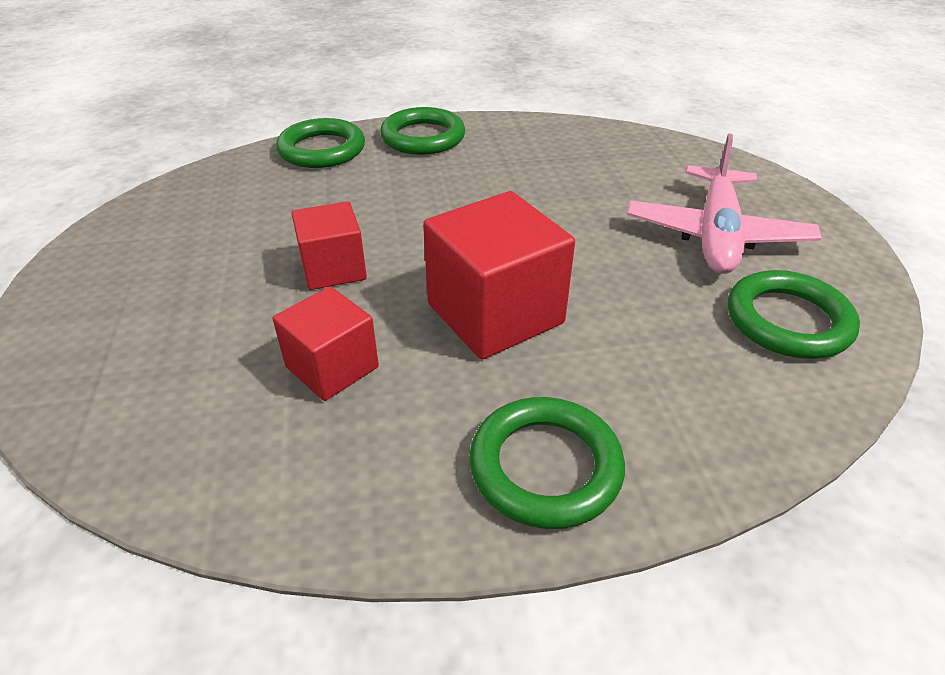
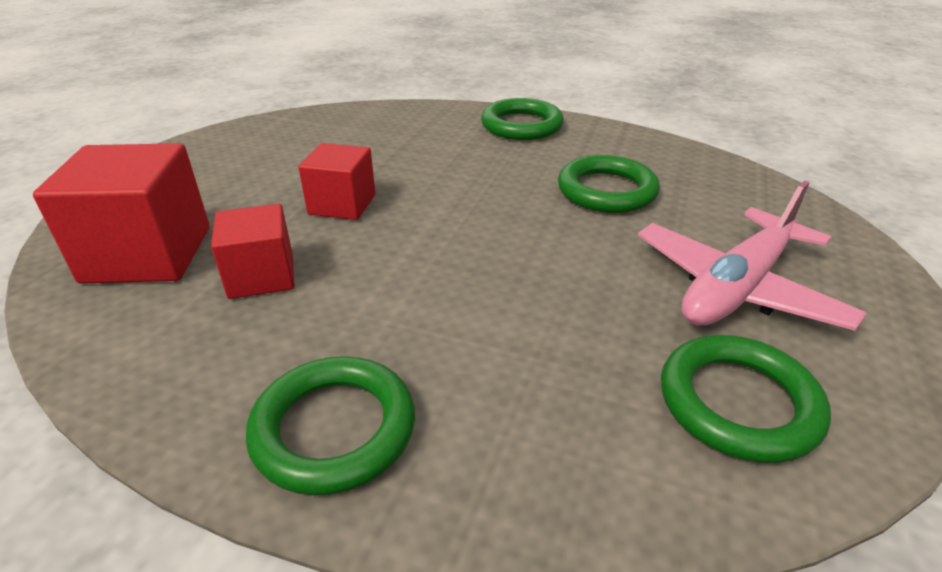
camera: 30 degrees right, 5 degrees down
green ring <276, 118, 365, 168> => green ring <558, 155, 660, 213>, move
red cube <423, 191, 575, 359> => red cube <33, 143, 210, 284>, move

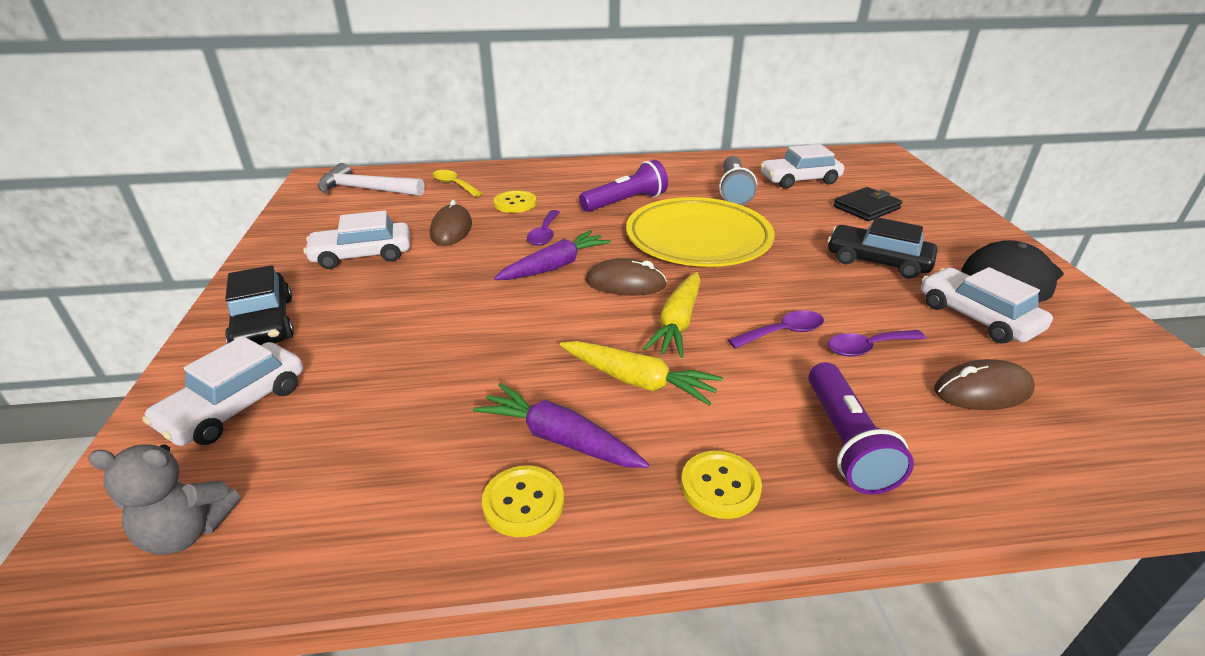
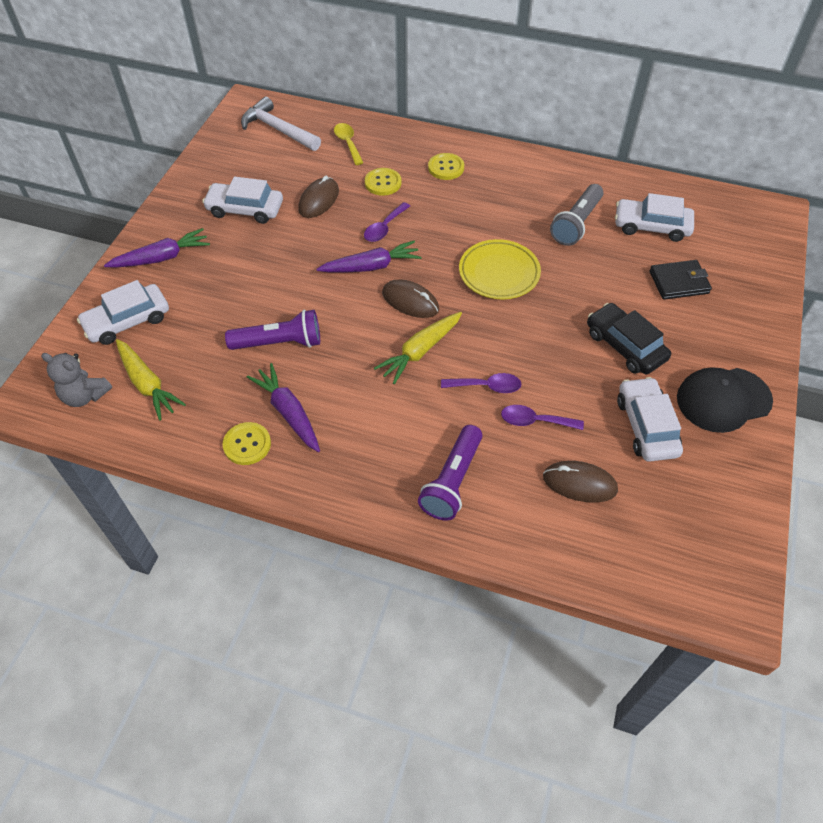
camera: 25 degrees right, 20 degrees up
purple flashlight <579, 160, 668, 212> => purple flashlight <225, 310, 320, 350>, move
yellow plate <626, 197, 775, 267> => yellow plate <459, 239, 541, 299>, x0.65
black car <225, 265, 294, 345> => purple carrot <104, 228, 210, 268>
yellow carrot <560, 341, 723, 405> => yellow carrot <116, 339, 186, 421>, move
yellow button <681, 451, 762, 519> => yellow button <428, 153, 464, 180>, move

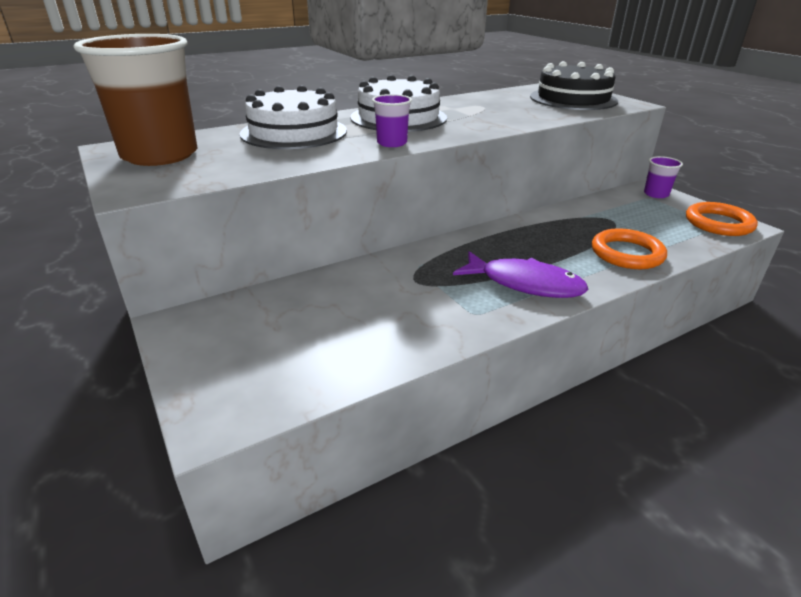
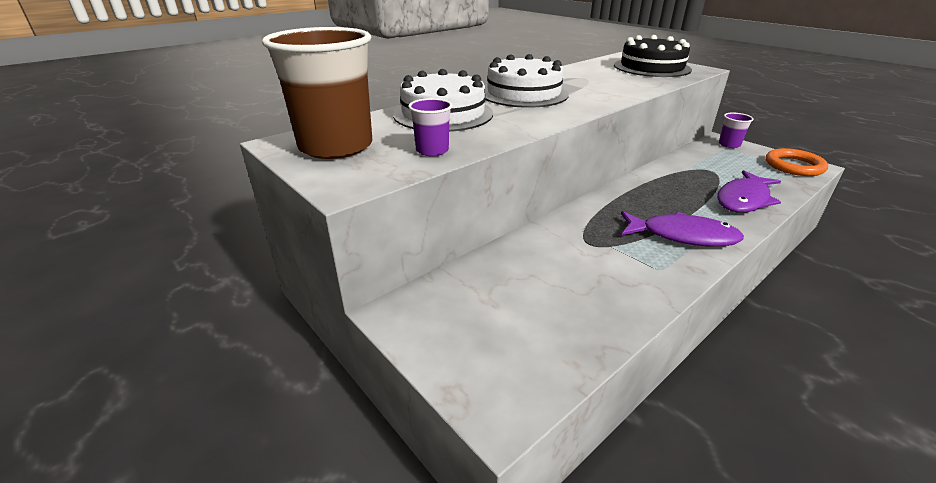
camera: 10 degrees left, 0 degrees up
purple cup <372, 94, 412, 147> => purple cup <408, 98, 452, 156>, move
orange ring <592, 228, 667, 269> => purple fish <717, 170, 781, 212>

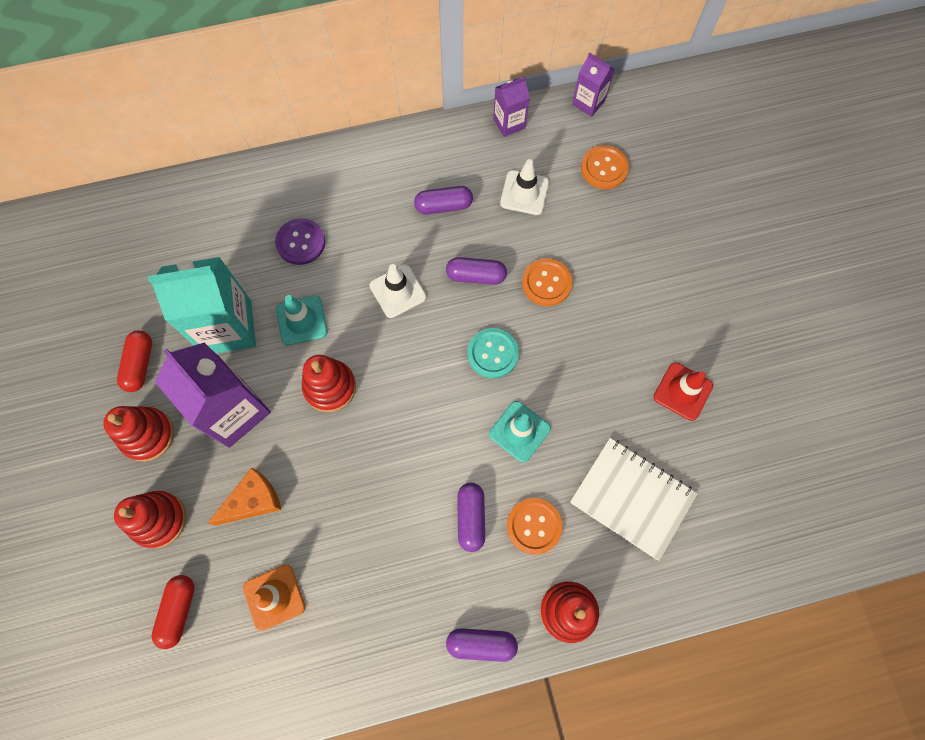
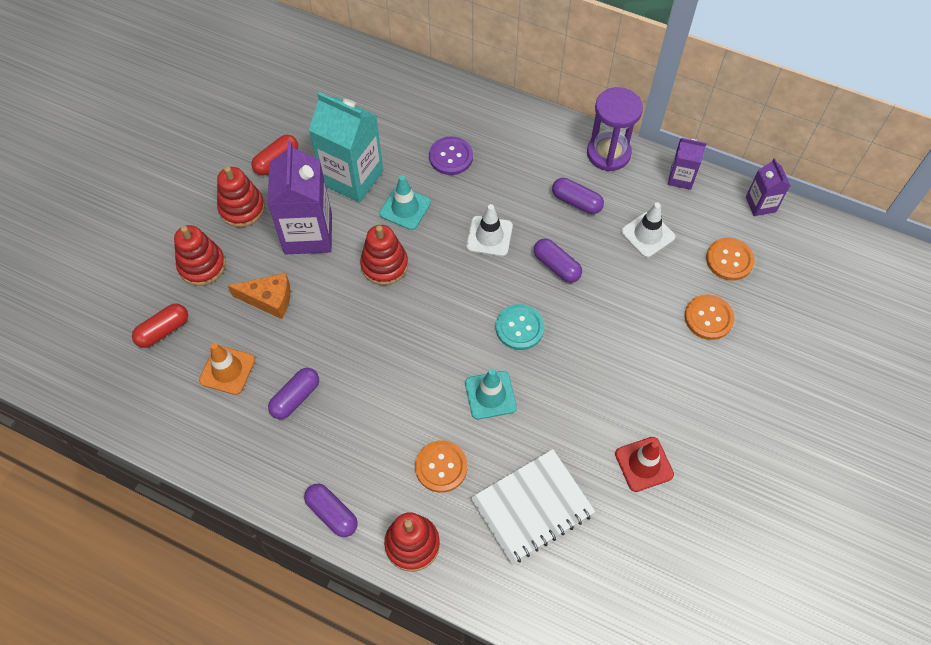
camera: 40 degrees right, 10 degrees down
orange button <522, 258, 572, 306> => orange button <685, 294, 735, 340>, move
white notebook <570, 438, 698, 561> => white notebook <471, 449, 595, 564>, 75 degrees clockwise
purple capsule <457, 483, 485, 552> => purple capsule <268, 368, 319, 419>, move
nothing => purple hourglass <587, 87, 643, 171>

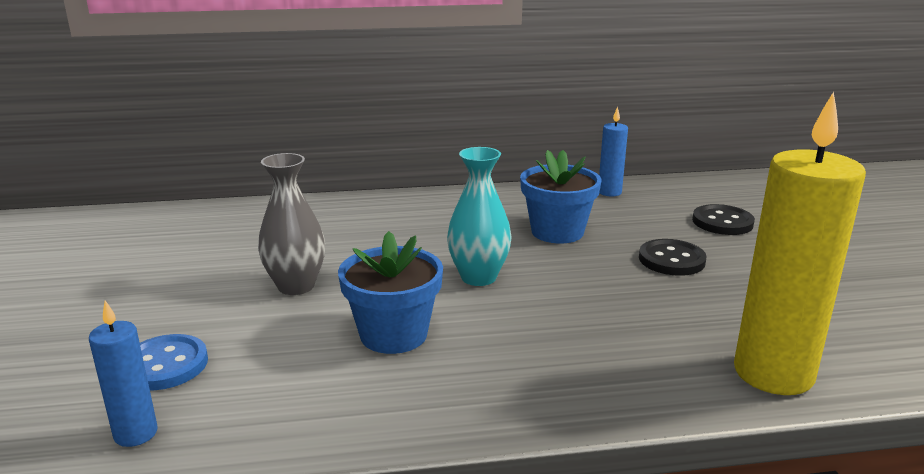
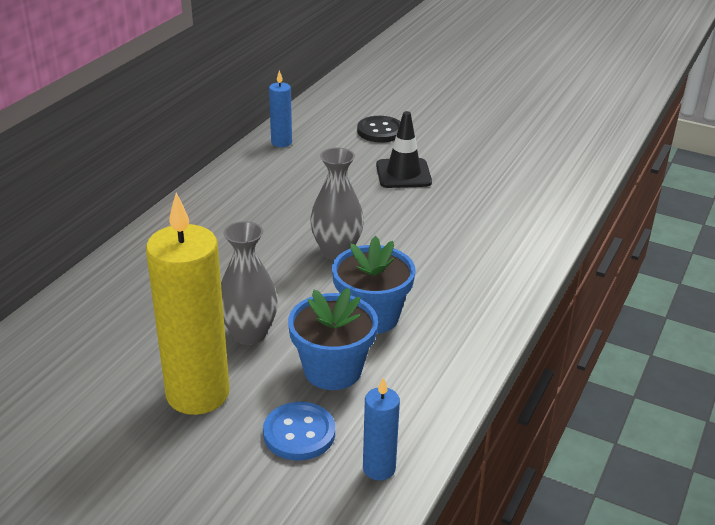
camera: 55 degrees left, 10 degrees up
yellow candle <734, 91, 866, 395> => yellow candle <146, 193, 230, 415>, move
turquoise vase <447, 147, 511, 286> => grey vase <310, 147, 364, 260>
blue flower pot <520, 150, 602, 244> => blue flower pot <288, 288, 378, 390>, move
black button <639, 239, 707, 276> => black traffic cone <376, 111, 432, 188>

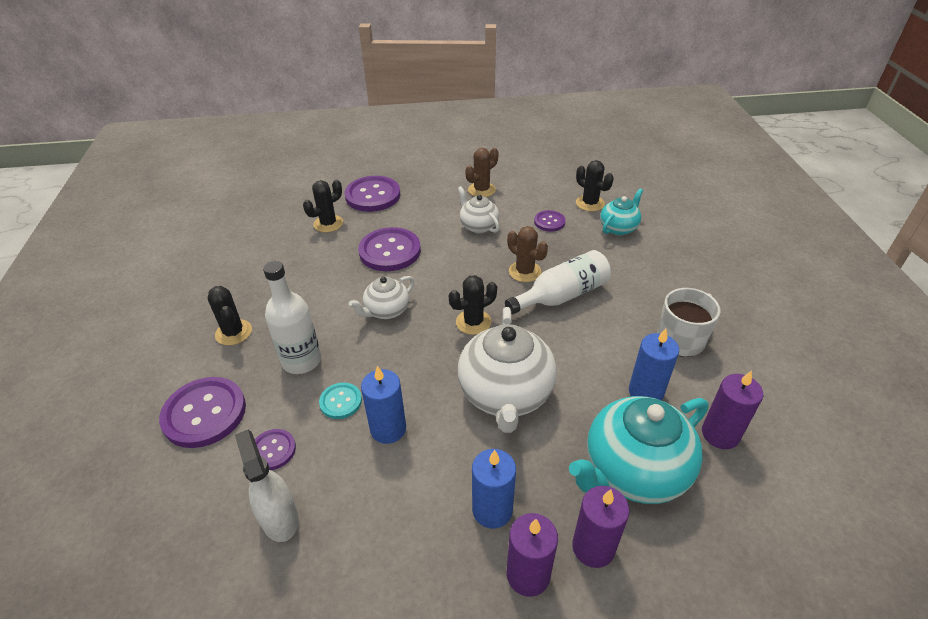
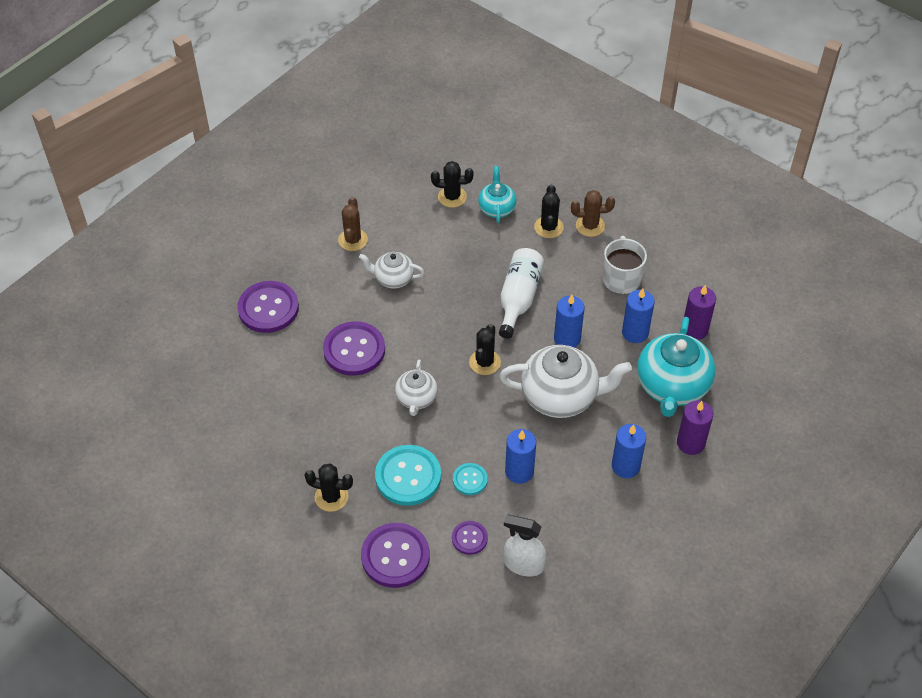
camera: 45 degrees left, 10 degrees up
black cactus <303, 180, 343, 233> => black cactus <534, 185, 564, 238>, move
purple button <534, 210, 566, 232> => nothing
brown cactus <507, 226, 548, 282> => brown cactus <571, 190, 615, 237>, move
white bottle <263, 261, 321, 374> => turquoise button <375, 445, 441, 506>
white teapot <457, 307, 557, 433> => white teapot <499, 345, 632, 418>, 45 degrees counterclockwise
purple candle <507, 513, 558, 597> => nothing
nothing => blue candle <554, 295, 585, 348>

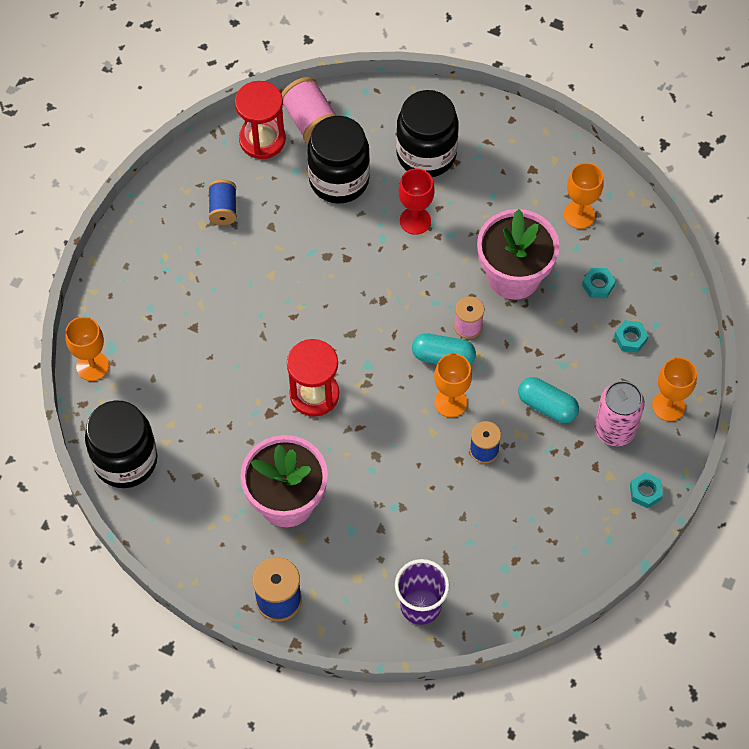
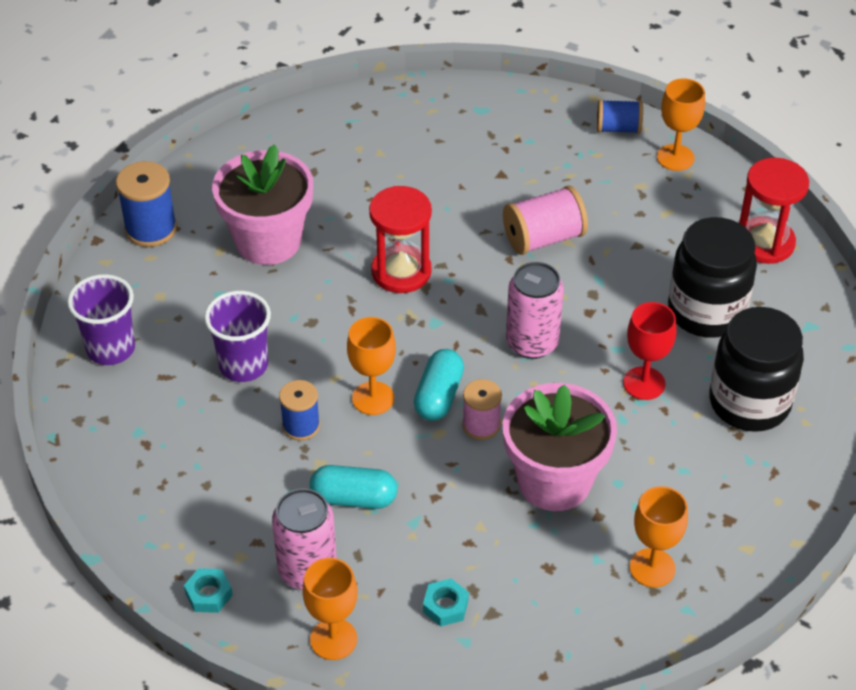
camera: 95 degrees right, 15 degrees down
pink spool <281, 77, 337, 144> => pink spool <503, 186, 588, 255>, move
blue spool <208, 180, 237, 225> => blue spool <597, 99, 643, 134>, move
turquoise nut <582, 268, 616, 298> => nothing
orange goblet <65, 317, 109, 381> => orange goblet <657, 79, 705, 171>, move
turquoise capsule <518, 377, 579, 423> => turquoise capsule <310, 465, 397, 509>, 60 degrees clockwise
black jar <85, 401, 157, 488> => nothing
nothing => pink can <506, 262, 564, 359>
nothing => purple cup <204, 291, 271, 382>

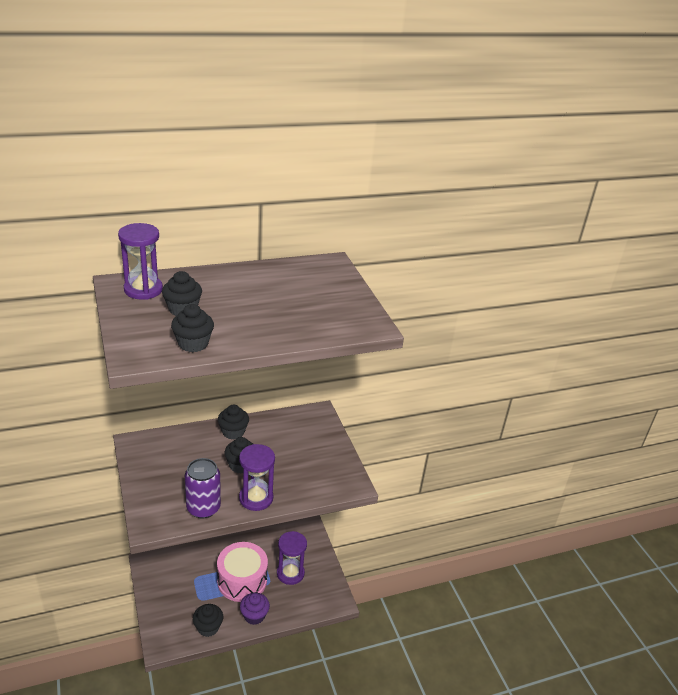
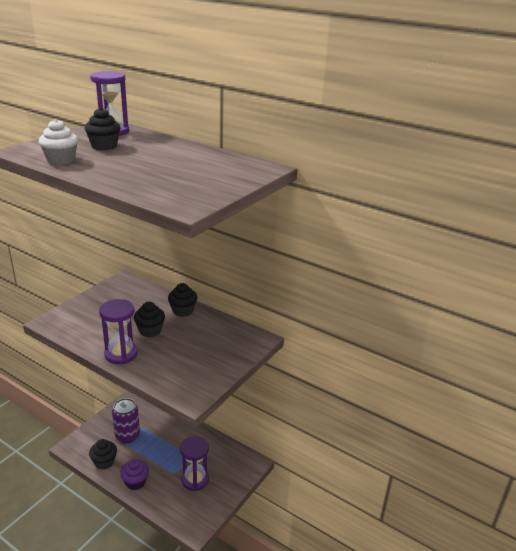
camera: 55 degrees right, 5 degrees down
black cupcake <171, 304, 214, 352> => white cupcake <39, 119, 78, 165>
purple can <185, 458, 221, 518> => purple can <112, 398, 140, 443>, move
pink drum <217, 542, 268, 602> => nothing

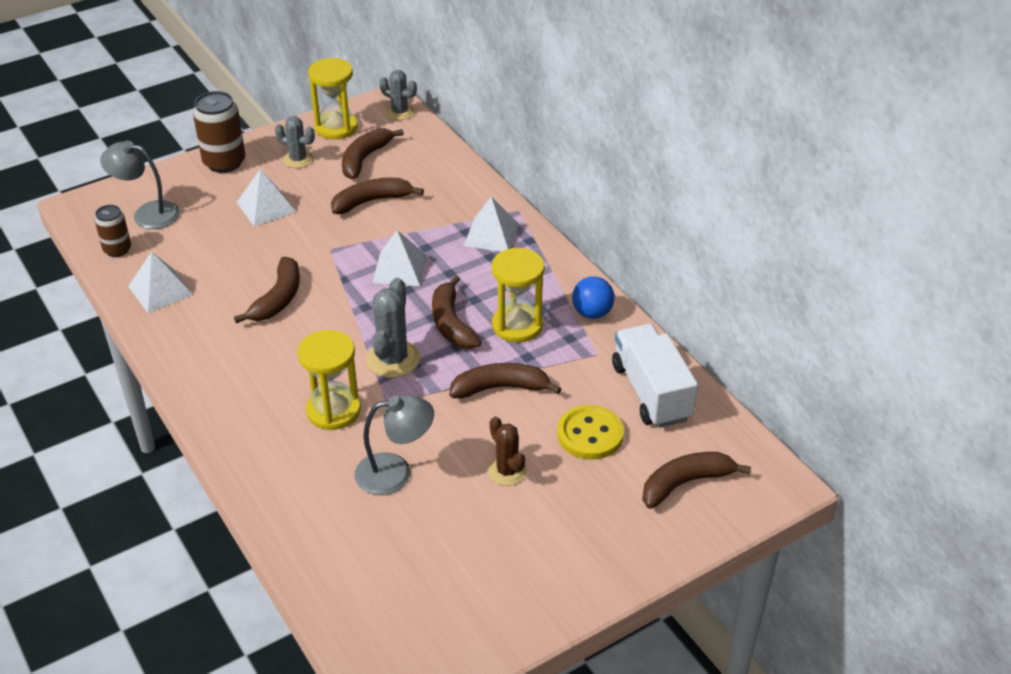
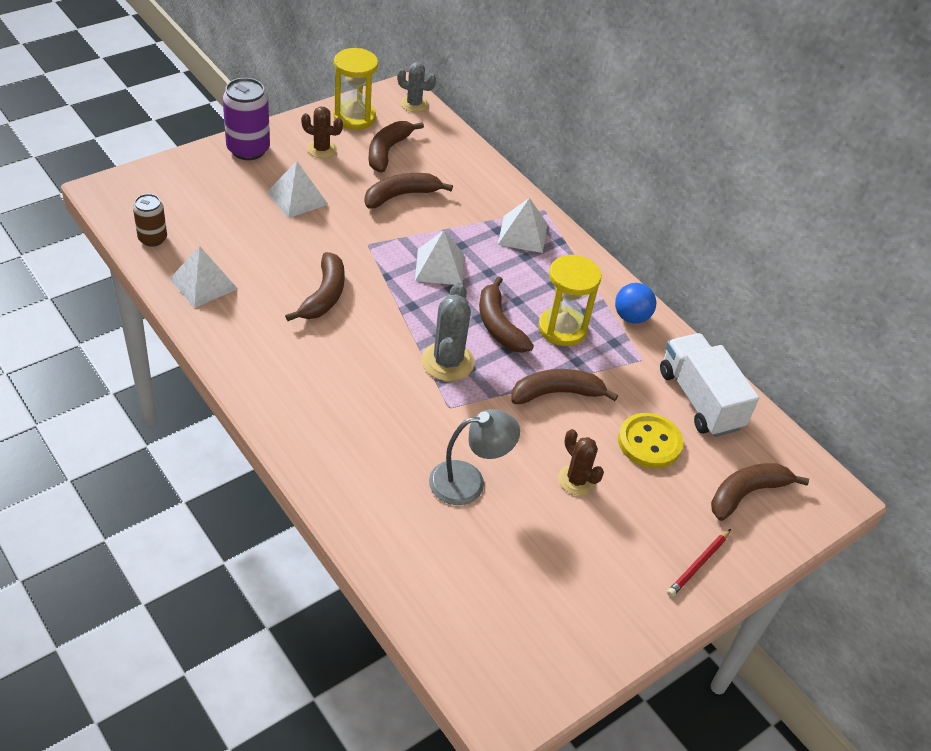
camera: 10 degrees left, 5 degrees up
brown can <193, 91, 245, 173> => purple can <223, 78, 270, 160>
grey cactus <275, 116, 315, 168> => brown cactus <301, 106, 343, 158>
grey lamp <100, 140, 180, 229> => nothing
yellow hourglass <297, 330, 361, 430> => nothing
nothing => red pencil <667, 529, 731, 597>

